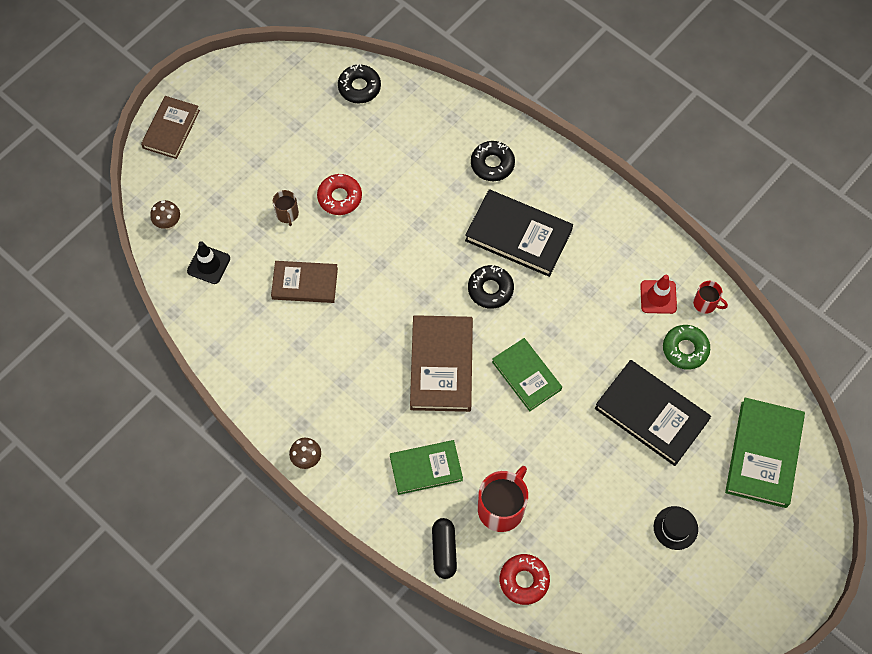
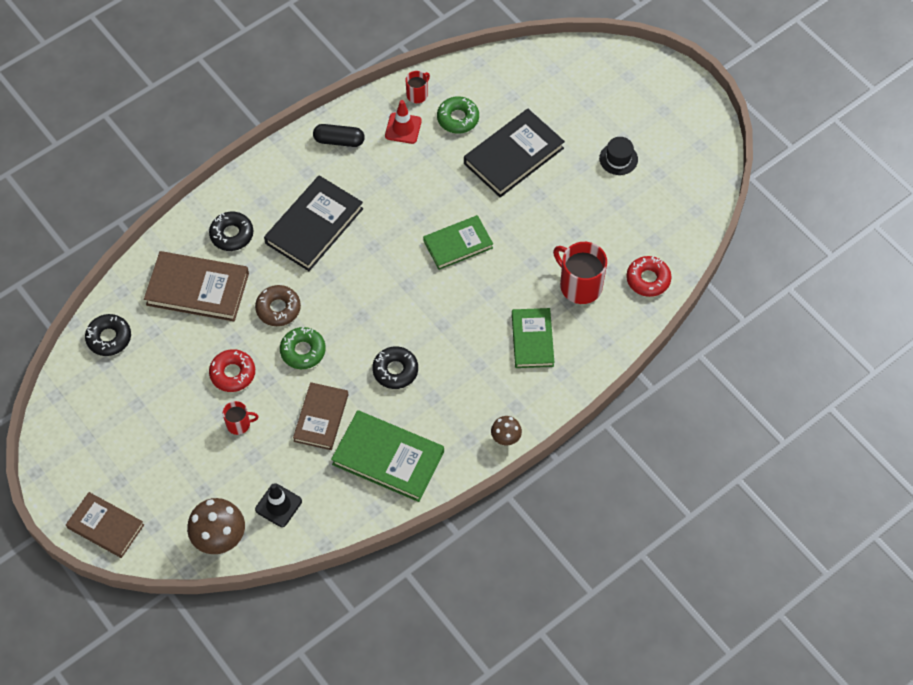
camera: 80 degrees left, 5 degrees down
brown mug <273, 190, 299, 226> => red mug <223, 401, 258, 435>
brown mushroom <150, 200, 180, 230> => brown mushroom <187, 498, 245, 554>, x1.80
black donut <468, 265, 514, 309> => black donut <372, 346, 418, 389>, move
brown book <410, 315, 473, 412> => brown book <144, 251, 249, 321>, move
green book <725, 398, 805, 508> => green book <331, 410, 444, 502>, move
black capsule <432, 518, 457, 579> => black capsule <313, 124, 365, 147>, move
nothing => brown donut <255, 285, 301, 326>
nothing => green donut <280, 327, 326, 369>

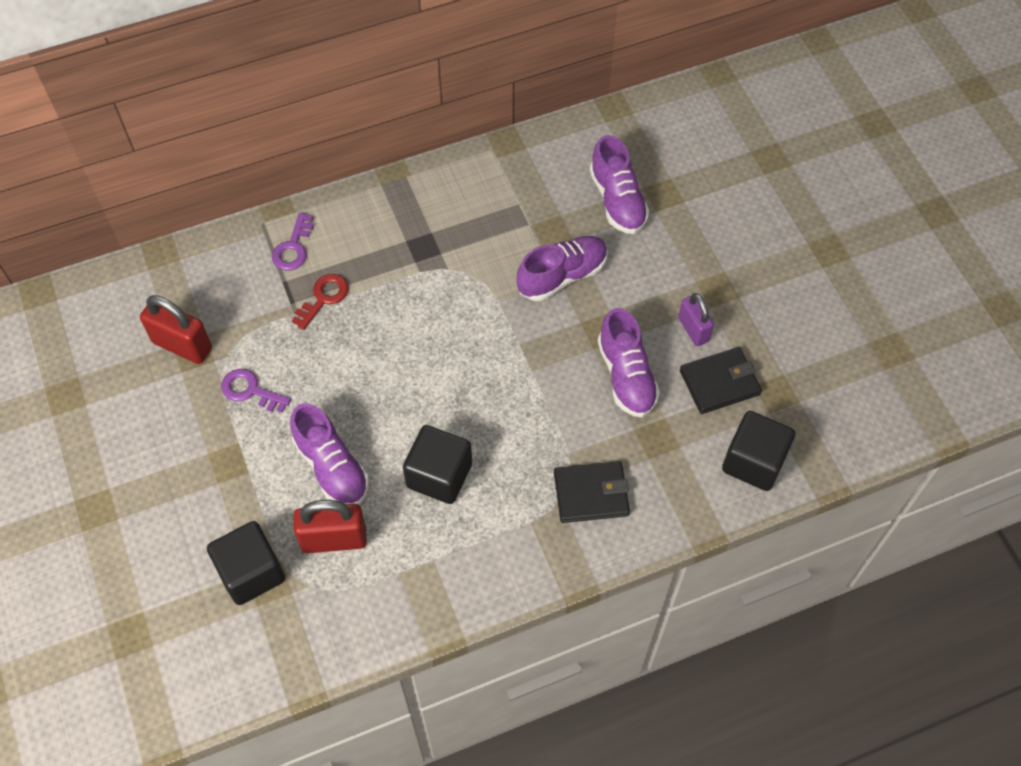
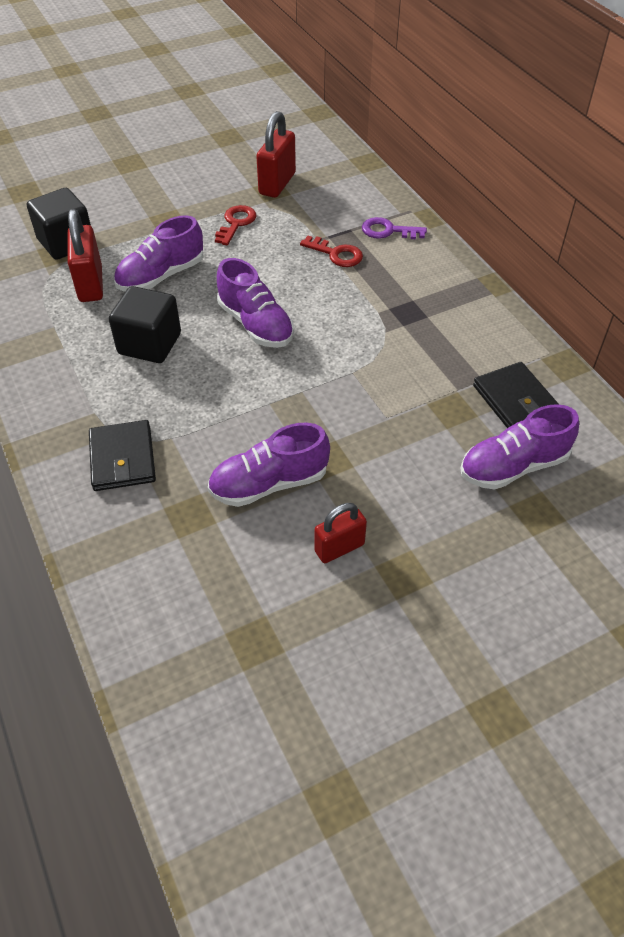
camera: 85 degrees right, 10 degrees down
purple shoe <517, 236, 608, 301> => purple shoe <217, 258, 294, 348>, move
purple padlock <678, 293, 714, 346> => red padlock <314, 503, 367, 563>
black wallet <680, 347, 762, 414> => black wallet <473, 362, 559, 428>, move
purple key <221, 369, 291, 413> => red key <215, 205, 256, 246>
black cube <722, 411, 795, 491> => nothing

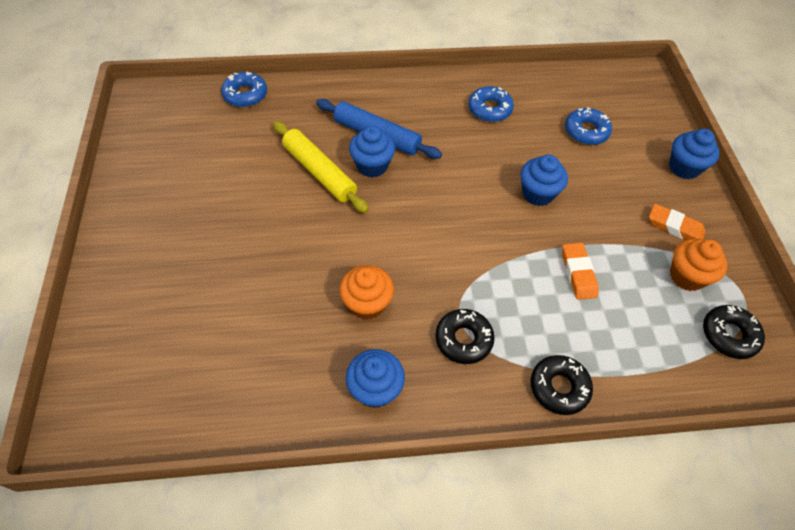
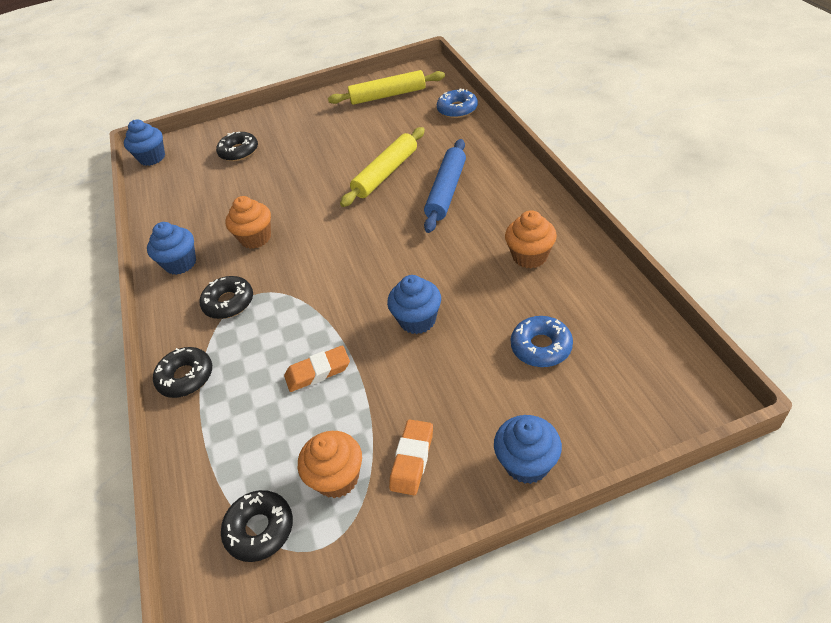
camera: 85 degrees right, 10 degrees down
blue donut <468, 86, 514, 122> => orange cupcake <505, 210, 557, 268>
blue cupcake <349, 126, 395, 178> => blue cupcake <124, 119, 165, 166>, move
nothing => yellow rolling pin <328, 70, 445, 105>
nothing => black donut <216, 132, 258, 161>

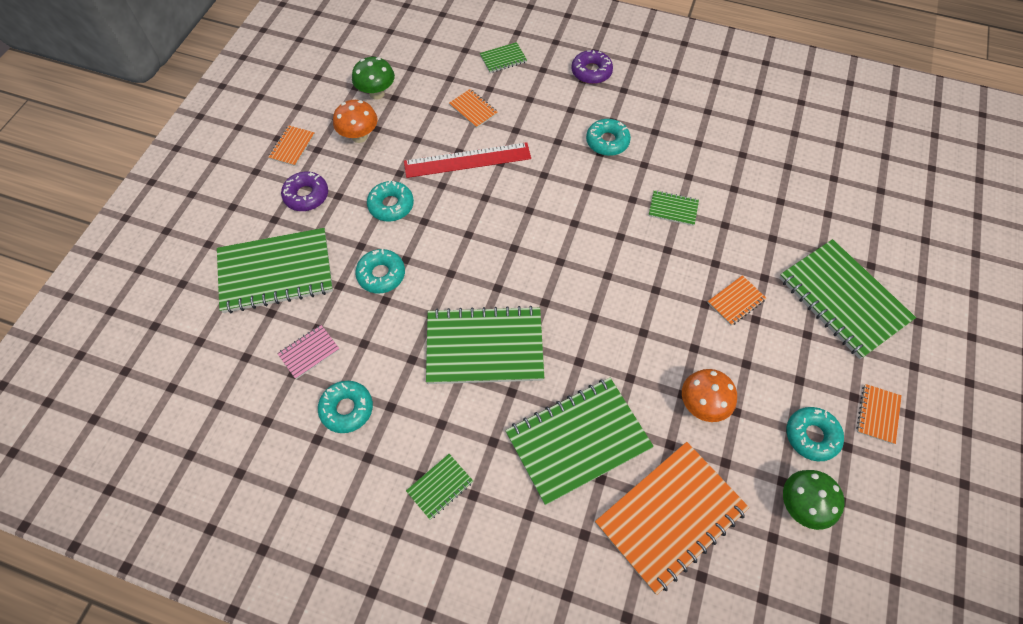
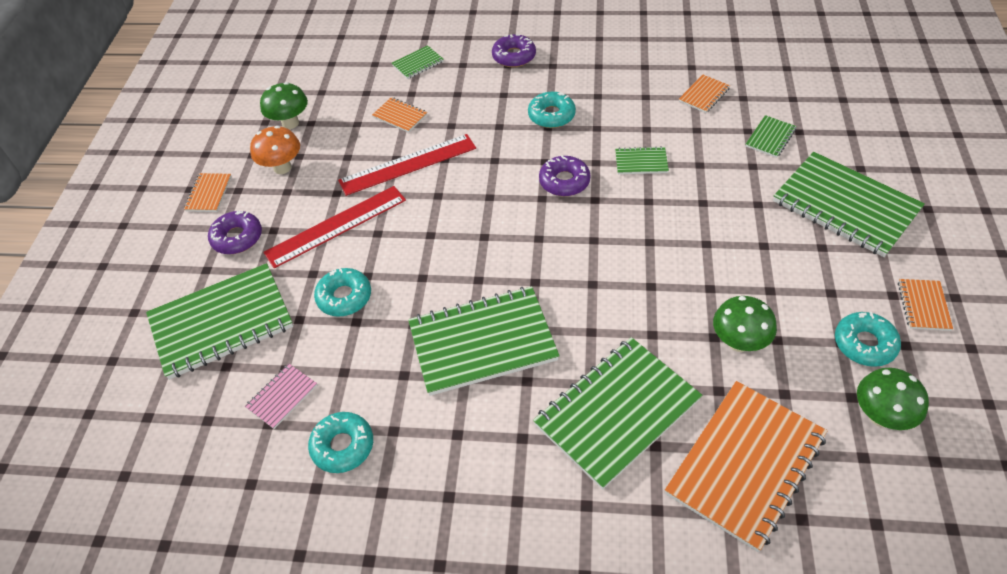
camera: 10 degrees left, 10 degrees down
turquoise donut <367, 181, 414, 222> => red ruler <263, 186, 406, 268>
orange notebook <708, 275, 766, 326> => orange notebook <679, 74, 730, 113>, move
orange mushroom <682, 369, 737, 422> => green mushroom <713, 296, 777, 352>
green notebook <406, 454, 473, 520> => green notebook <745, 115, 797, 158>, move
nothing => purple donut <539, 155, 590, 196>

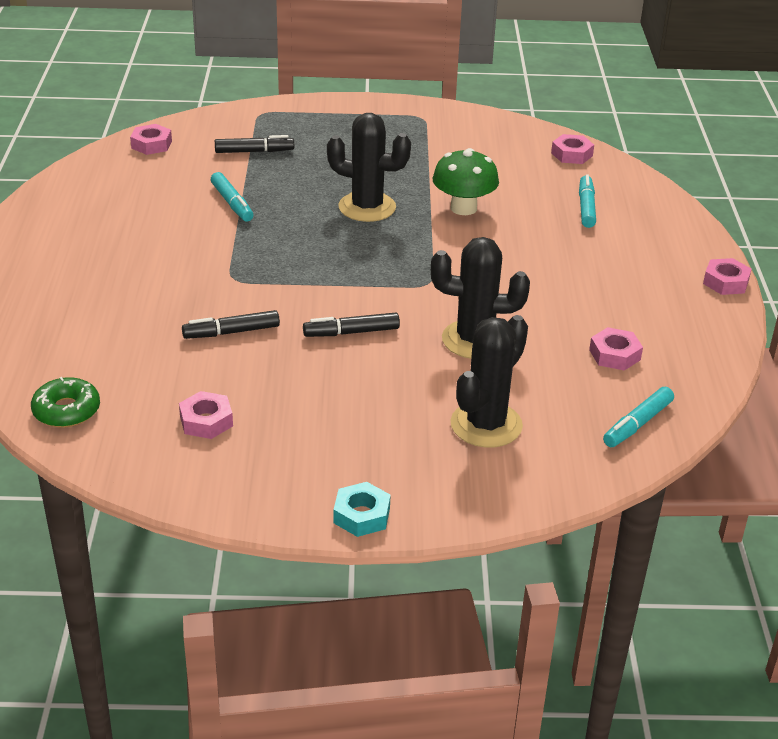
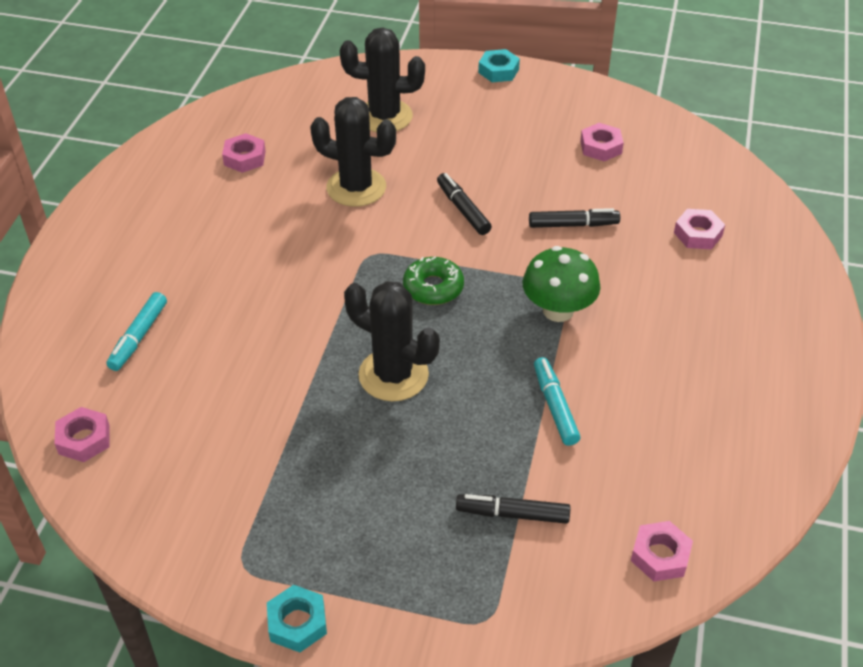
camera: 165 degrees left, 10 degrees up
green mushroom <433, 148, 499, 215> => green mushroom <522, 246, 601, 322>, move
pink nut <703, 258, 752, 295> => pink nut <674, 209, 725, 250>, move
black marker <303, 313, 400, 337> => black marker <437, 173, 492, 235>, 120 degrees counterclockwise
black cactus <451, 315, 528, 448> => black cactus <340, 27, 425, 132>, 45 degrees clockwise
green donut <31, 377, 100, 428> => green donut <403, 257, 464, 305>, move
turquoise marker <603, 387, 674, 447> => nothing
nothing => turquoise nut <267, 585, 327, 652>

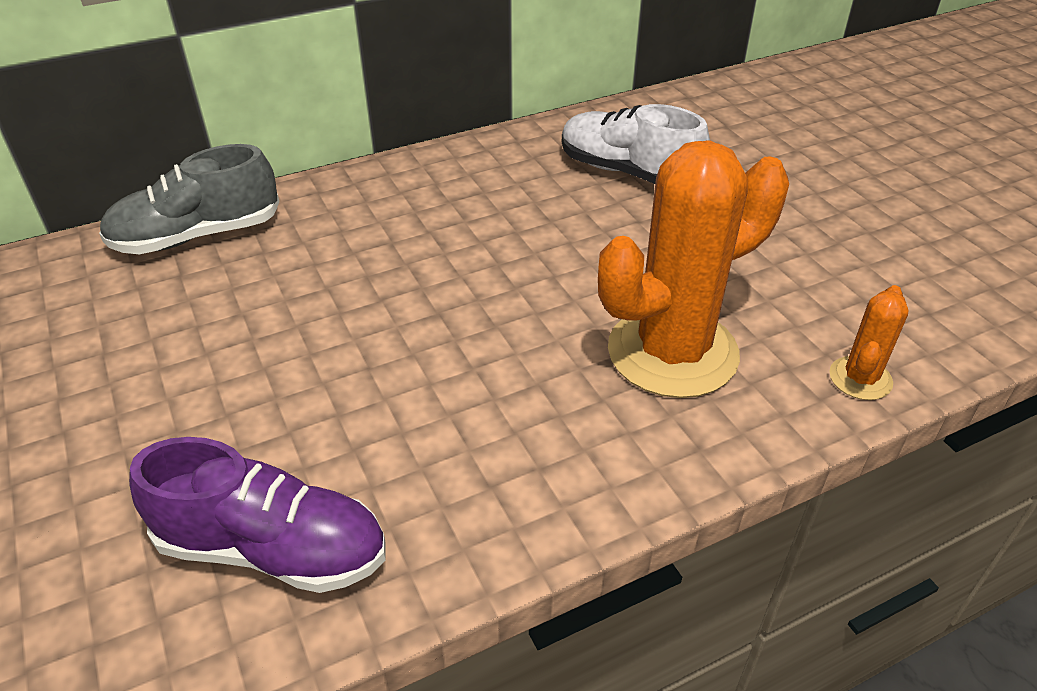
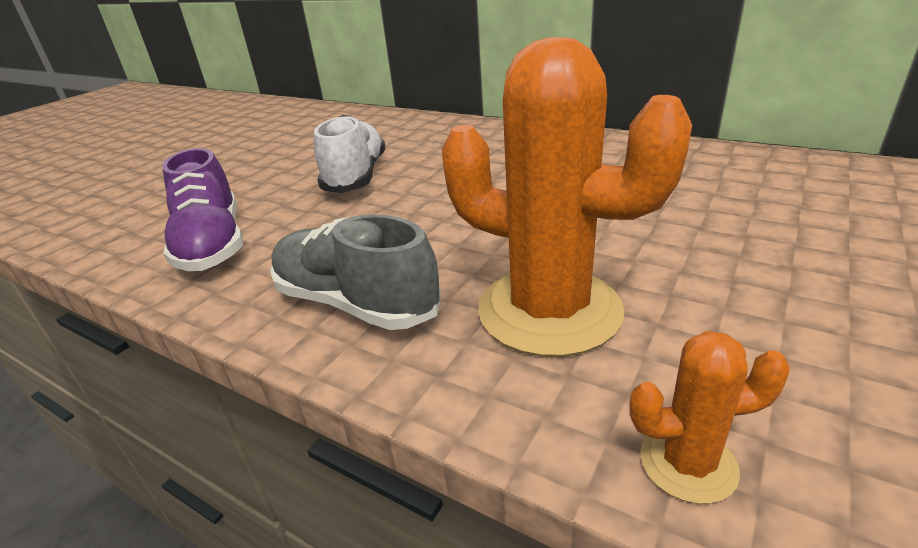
camera: 60 degrees right, 10 degrees down
white shoe <562, 104, 710, 184> => white shoe <314, 115, 386, 193>, move
grey shoe <99, 144, 279, 254> => grey shoe <270, 214, 441, 330>, move

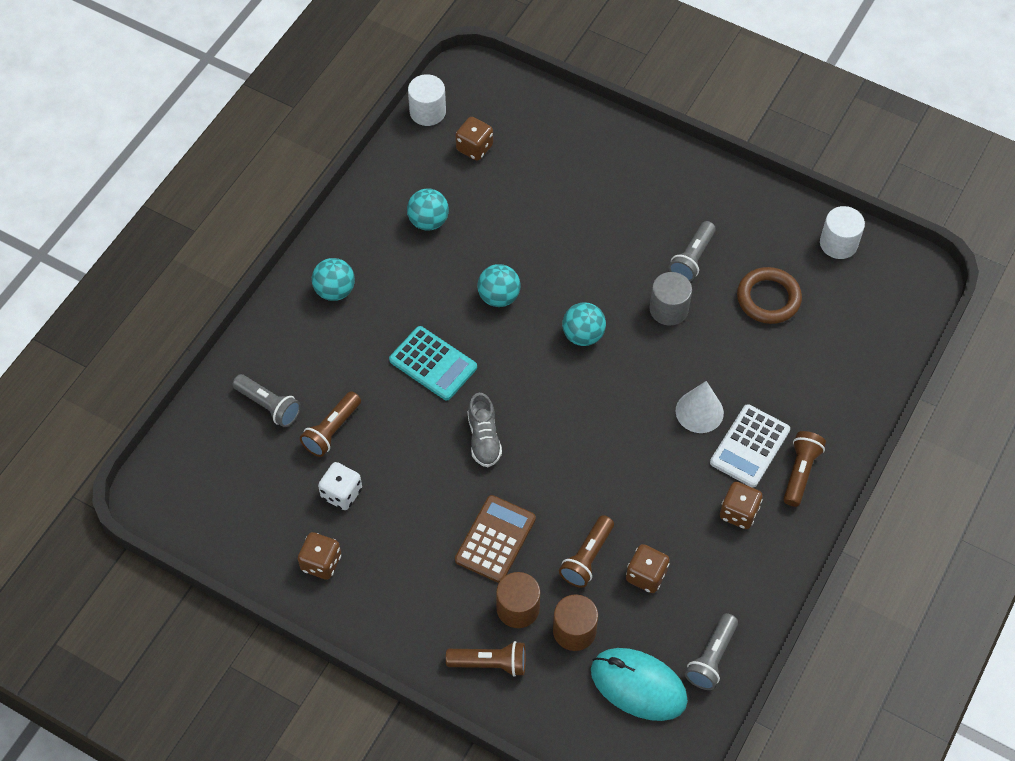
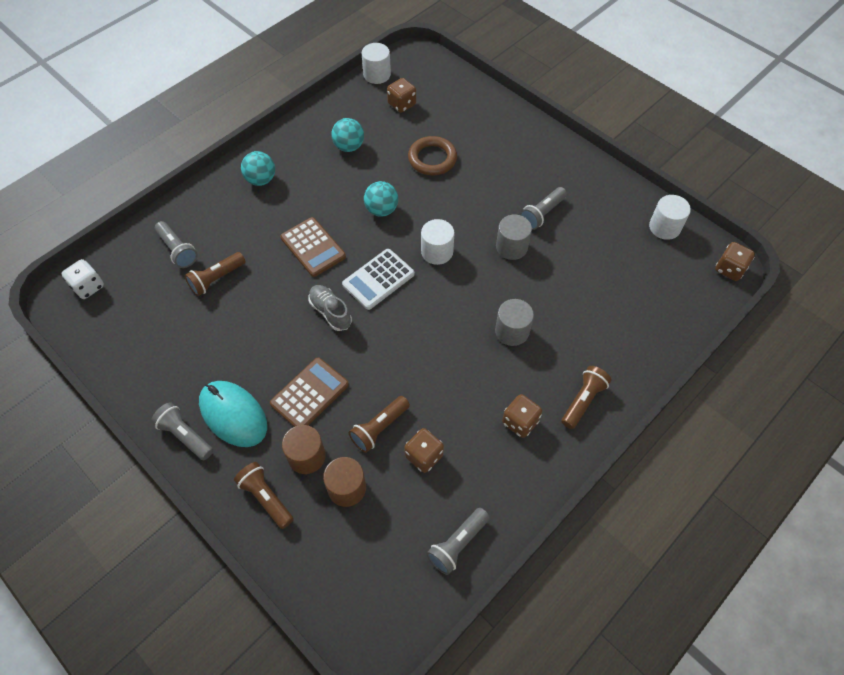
camera: 15 degrees right, 0 degrees up
brown ring <737, 267, 802, 324> => brown ring <408, 136, 457, 175>, move
turquoise ball <562, 302, 606, 346> => white cylinder <421, 219, 455, 265>
turquoise calculator <389, 326, 477, 400> => brown calculator <280, 217, 346, 277>
white cone <676, 381, 724, 433> => grey cylinder <495, 299, 534, 346>
grey shoe <468, 393, 502, 467> => grey shoe <308, 285, 352, 331>, 135 degrees clockwise
white calculator <710, 404, 790, 488> => white calculator <342, 249, 414, 310>, move
white dice <318, 462, 362, 510> => white dice <62, 259, 104, 299>, move
brown dice <298, 532, 341, 580> => brown dice <715, 242, 755, 281>, move
brown flashlight <446, 641, 526, 677> => brown flashlight <234, 462, 294, 529>, 150 degrees counterclockwise
turquoise mouse <591, 648, 688, 721> => turquoise mouse <199, 381, 267, 447>, move
nothing => grey flashlight <151, 402, 213, 460>

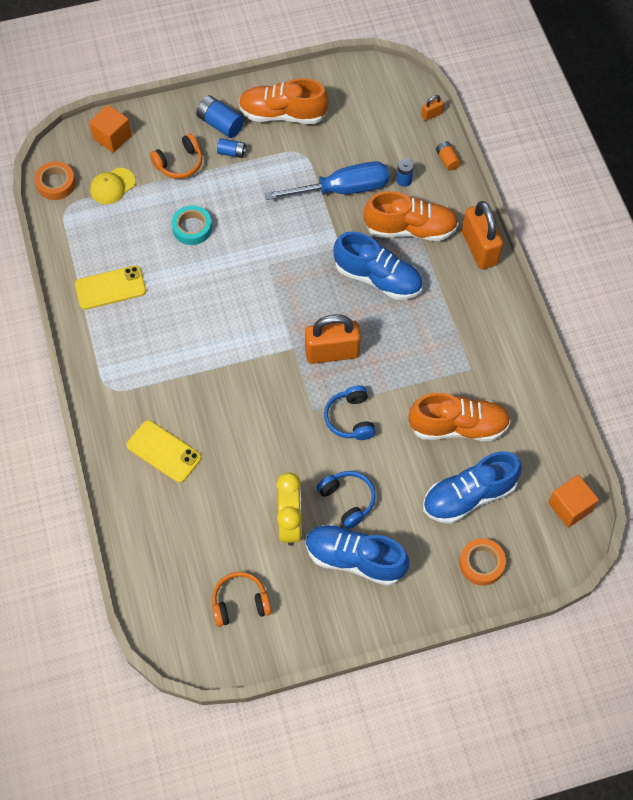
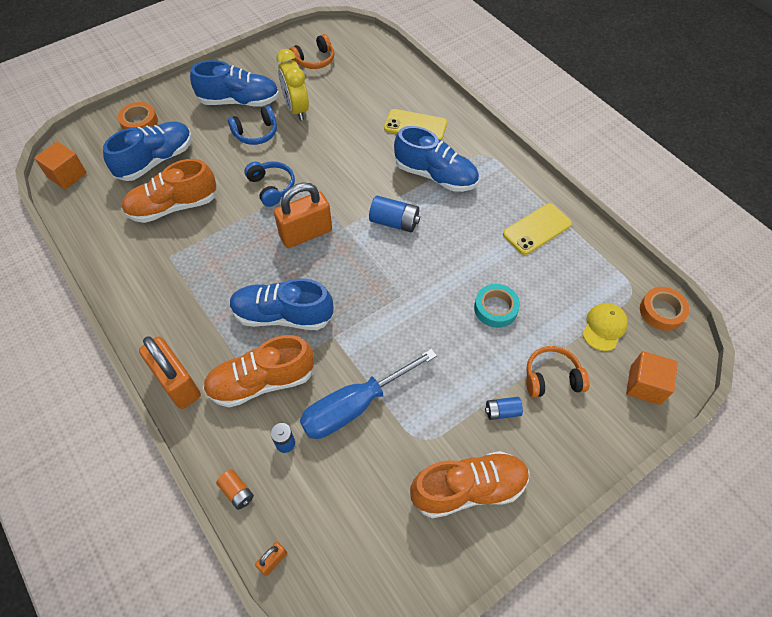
camera: 160 degrees right, 5 degrees down
blue battery <196, 95, 244, 138> => blue battery <369, 196, 420, 232>, move
orange headphones <150, 133, 203, 179> => orange headphones <526, 346, 590, 397>, 45 degrees clockwise
blue headphones <316, 471, 376, 529> => blue headphones <228, 106, 277, 145>, 60 degrees counterclockwise
nothing => blue shoe <394, 126, 479, 192>

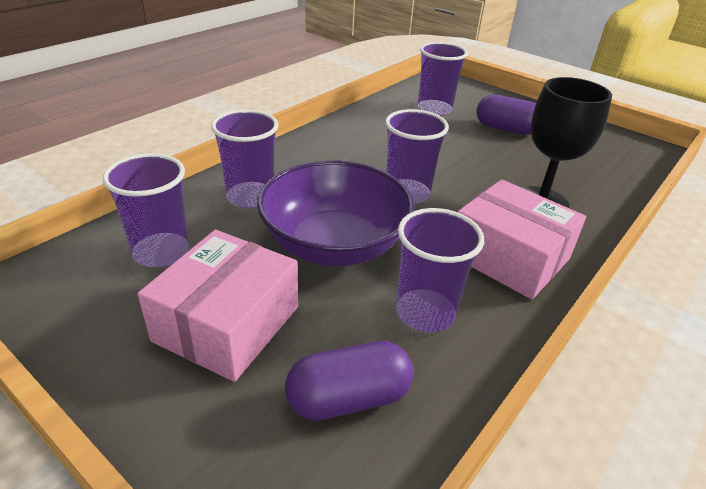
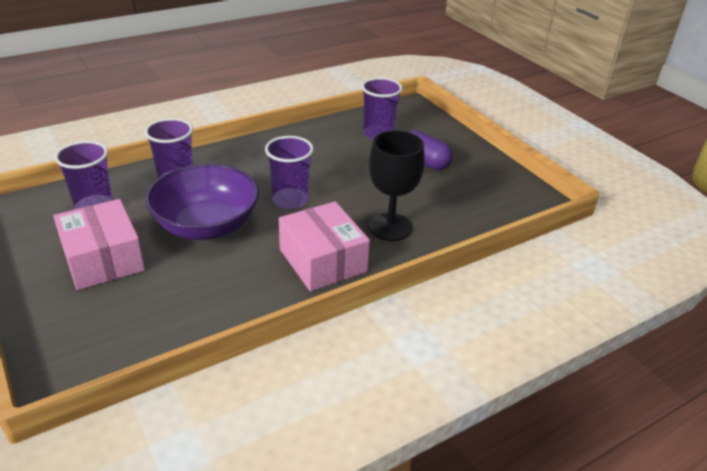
camera: 20 degrees right, 0 degrees up
purple cup <396, 208, 484, 332> => nothing
pink box <138, 230, 298, 382> => pink box <53, 199, 145, 290>, 75 degrees counterclockwise
purple capsule <285, 341, 413, 421> => nothing

